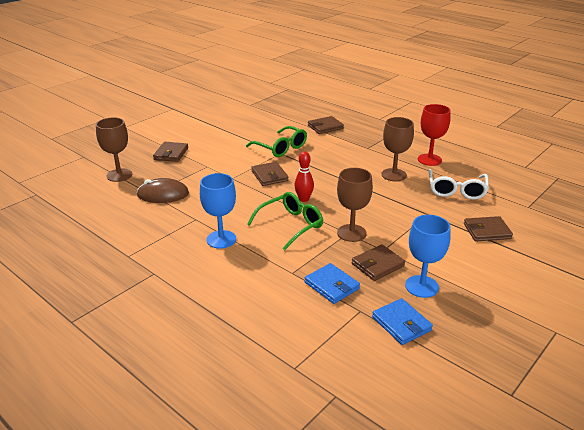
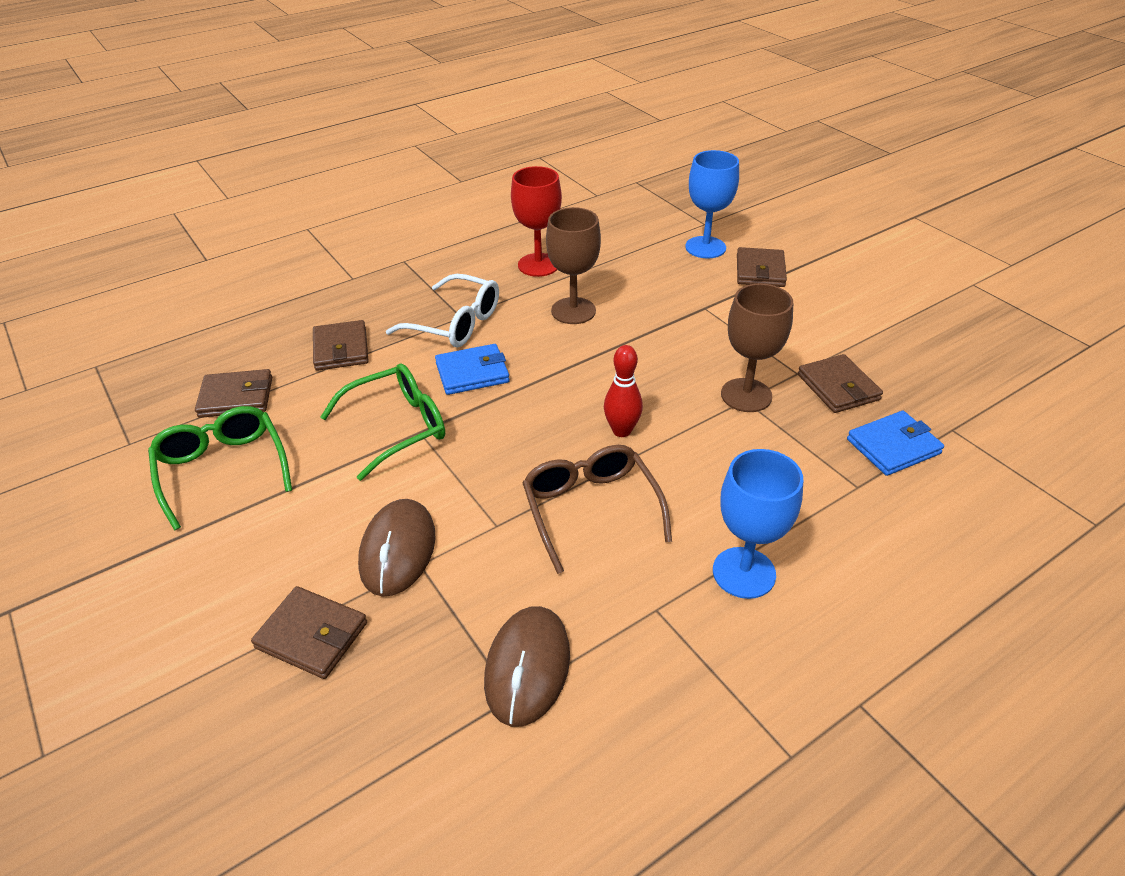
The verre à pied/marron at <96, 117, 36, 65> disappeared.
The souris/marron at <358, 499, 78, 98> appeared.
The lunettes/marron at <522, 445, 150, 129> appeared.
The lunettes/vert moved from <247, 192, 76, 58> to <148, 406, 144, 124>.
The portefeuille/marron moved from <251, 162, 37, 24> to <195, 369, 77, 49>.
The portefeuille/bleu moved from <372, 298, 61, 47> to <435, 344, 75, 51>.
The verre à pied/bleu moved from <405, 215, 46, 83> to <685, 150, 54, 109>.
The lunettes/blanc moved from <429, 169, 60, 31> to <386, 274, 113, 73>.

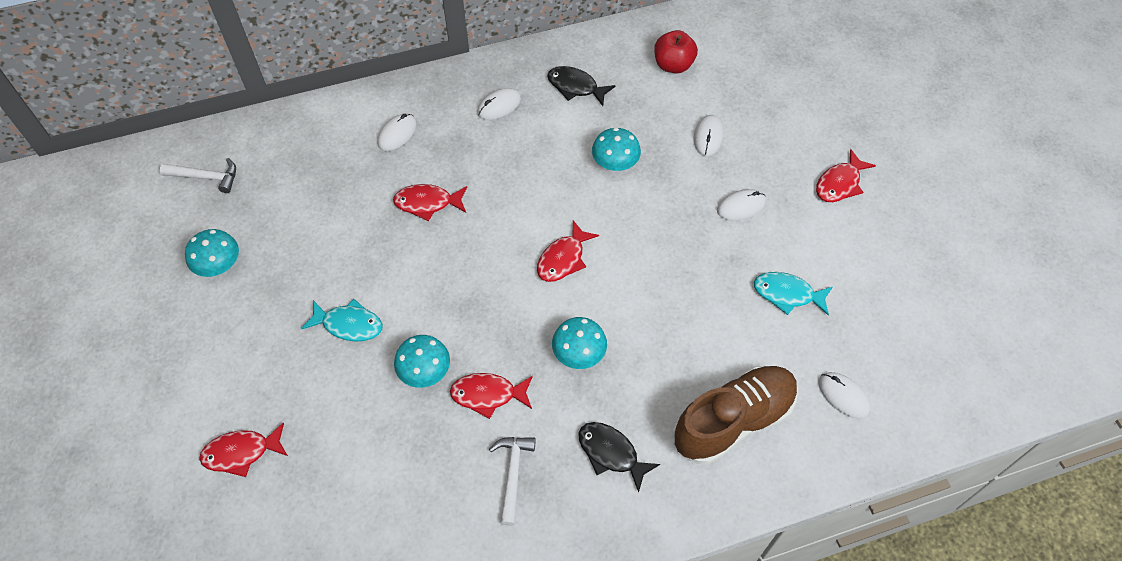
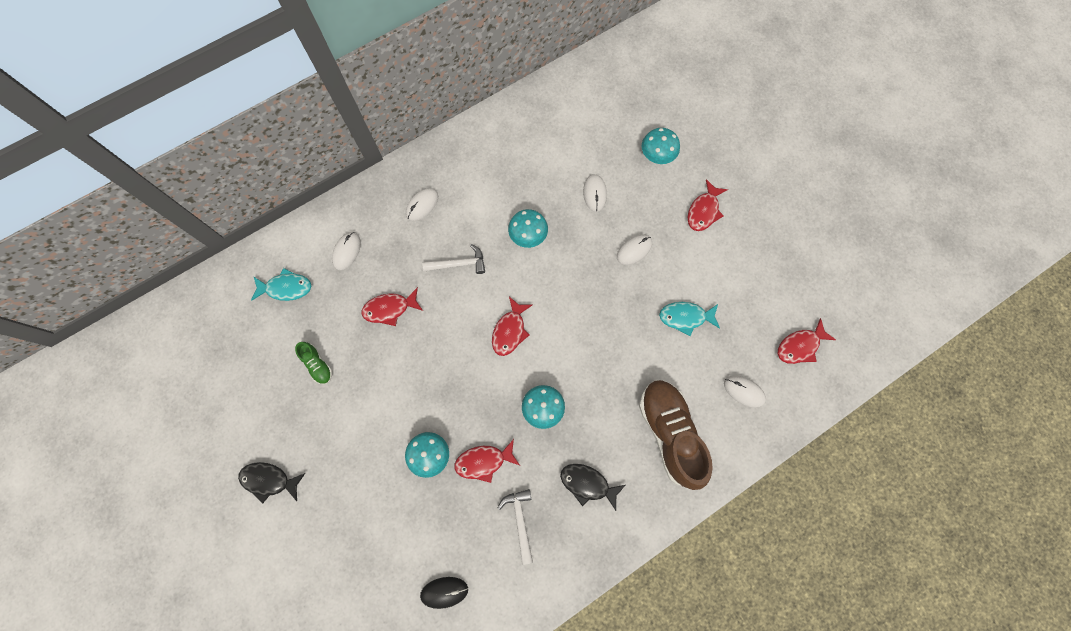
The pomme/rouge at <654, 30, 44, 43> disappeared.
The chaussure/vert at <295, 342, 37, 43> appeared.
The souris/noir at <420, 577, 48, 32> appeared.
The marteau/blanc moved from <160, 158, 76, 35> to <422, 244, 63, 30>.
The champignon/turquoise moved from <185, 229, 54, 48> to <642, 128, 38, 36>.
The poisson/rouge moved from <199, 422, 89, 55> to <778, 318, 58, 46>.
The poisson/turquoise moved from <301, 299, 82, 43> to <251, 268, 60, 33>.
The poisson/noir moved from <547, 66, 69, 40> to <238, 462, 67, 42>.
The chaussure/marron at <674, 366, 124, 98> turned 60 degrees counterclockwise.

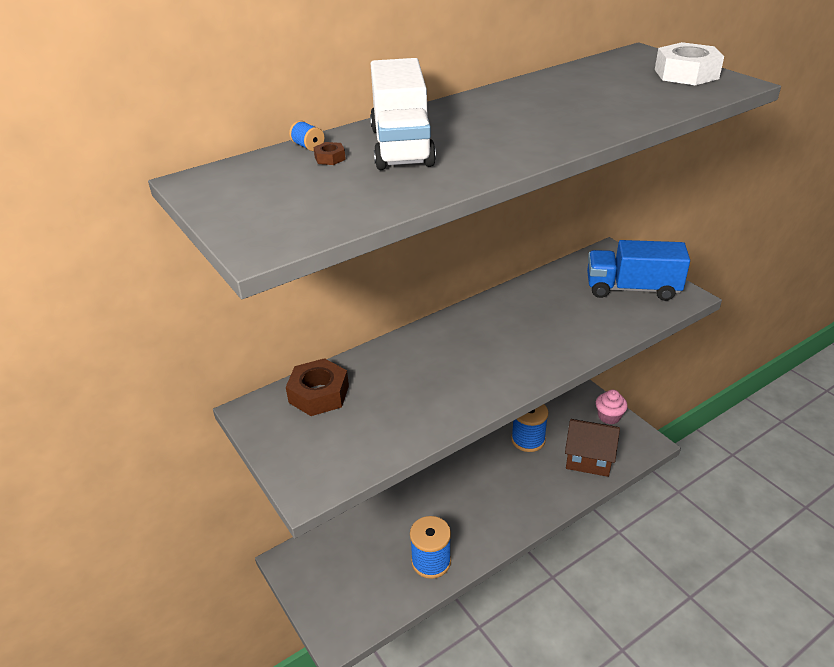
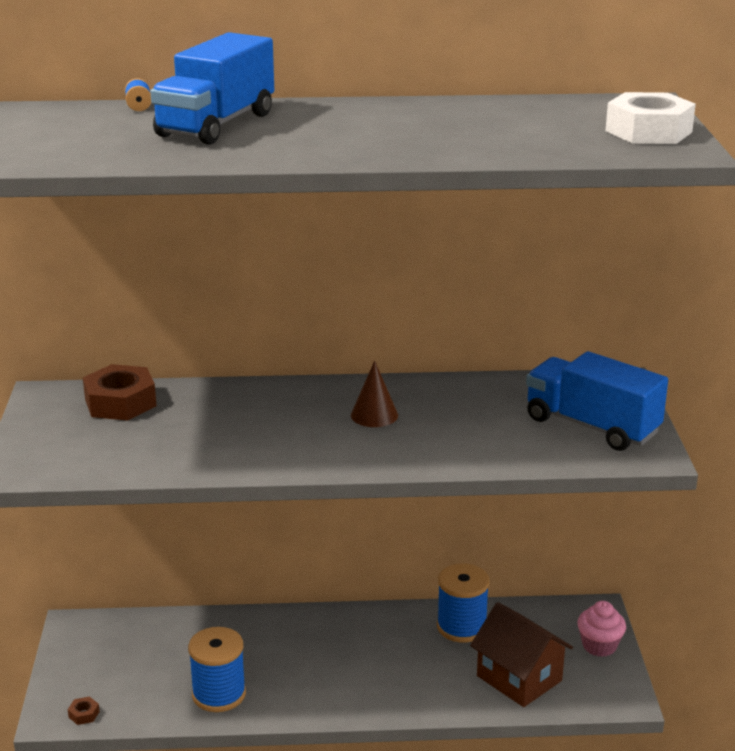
The cône/marron at <351, 361, 47, 66> appeared.
The écrou/marron moved from <313, 142, 33, 23> to <68, 697, 32, 28>.
The camion/blanc at <370, 58, 66, 112> became the camion/bleu at <150, 32, 124, 113>.

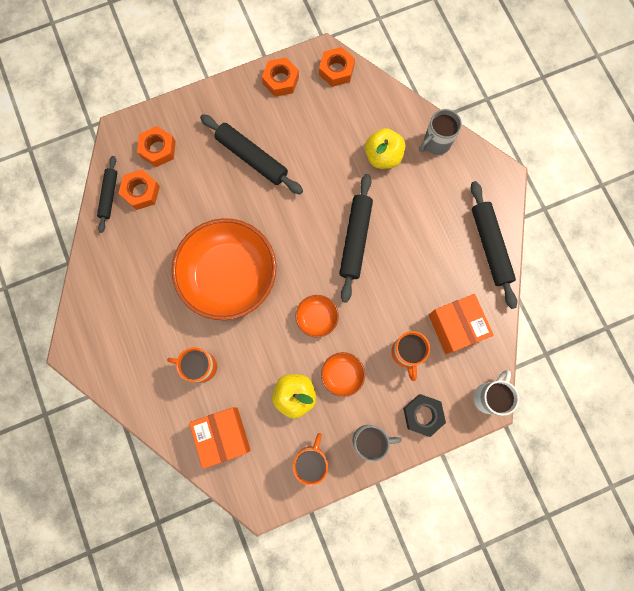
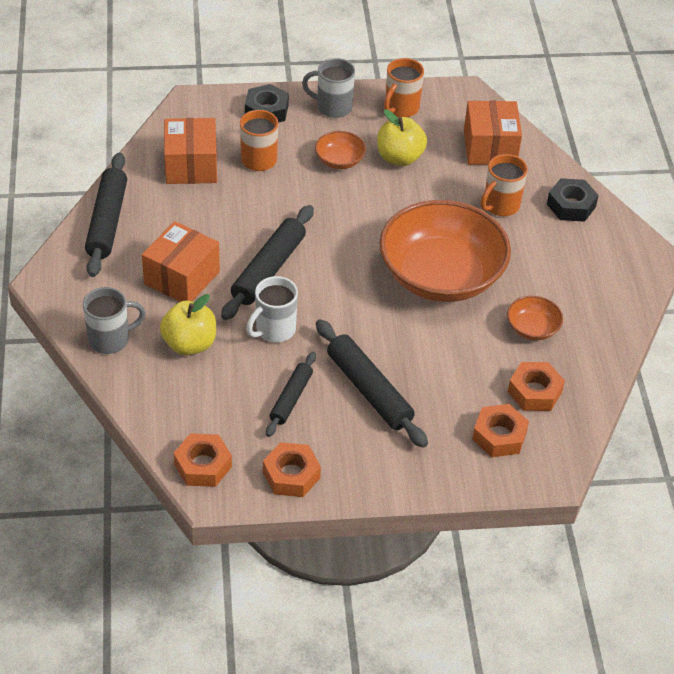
The boîte/orange at <142, 221, 78, 81> appeared.
The écrou/noir at <547, 178, 52, 44> appeared.
The rouleau à pâtisserie/noir moved from <97, 156, 20, 77> to <266, 352, 50, 85>.
The bol/orange moved from <295, 295, 44, 43> to <507, 296, 56, 45>.
The tasse/blanc moved from <473, 370, 46, 46> to <246, 276, 52, 67>.
The tasse/orange at <167, 347, 50, 36> turned 105 degrees clockwise.

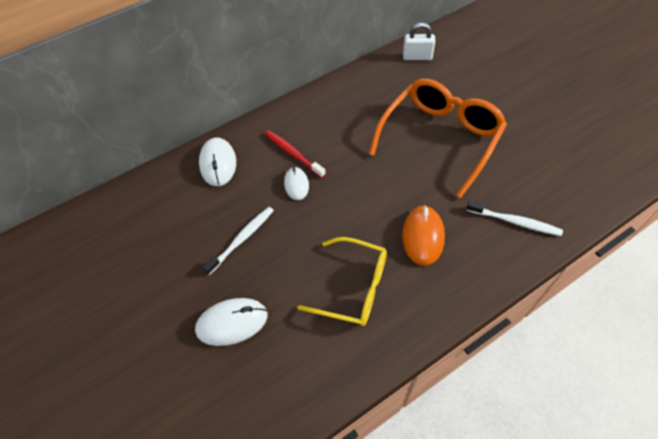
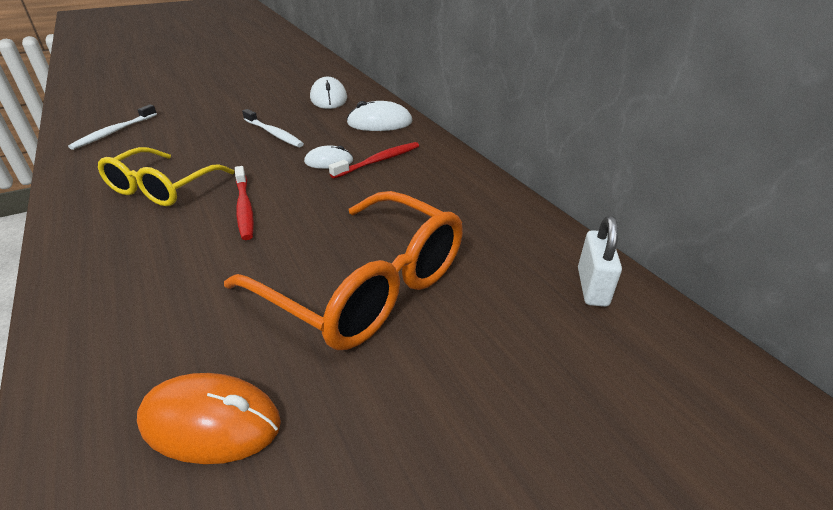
The brosse à dents/rouge at <235, 166, 19, 74> appeared.
The souris/blanc moved from <195, 298, 73, 48> to <310, 77, 37, 32>.
The souris/orange moved from <402, 205, 43, 61> to <137, 373, 144, 91>.
The brosse à dents/blanc moved from <466, 200, 97, 36> to <68, 105, 89, 45>.

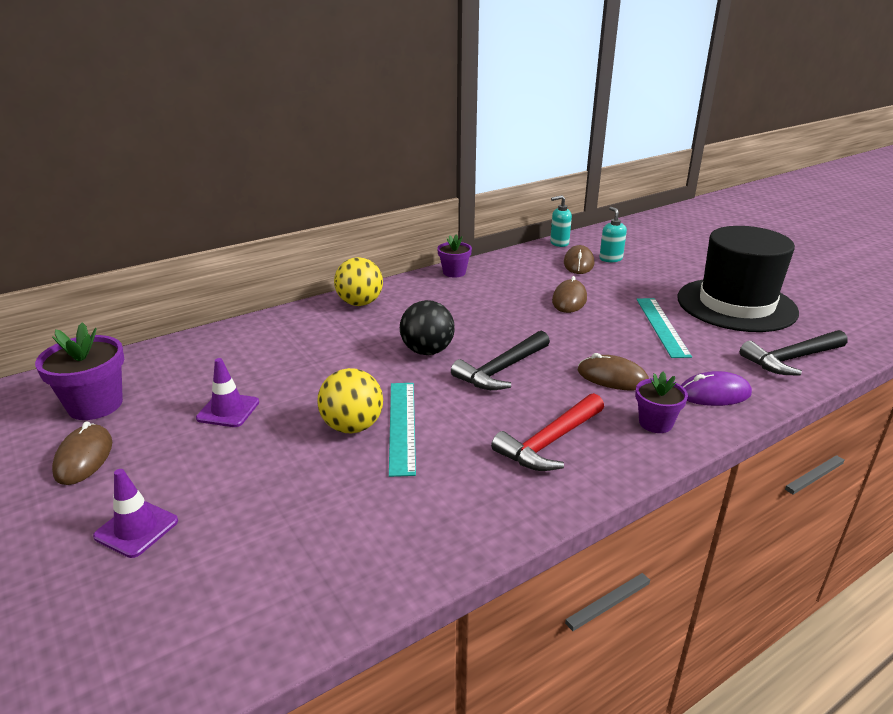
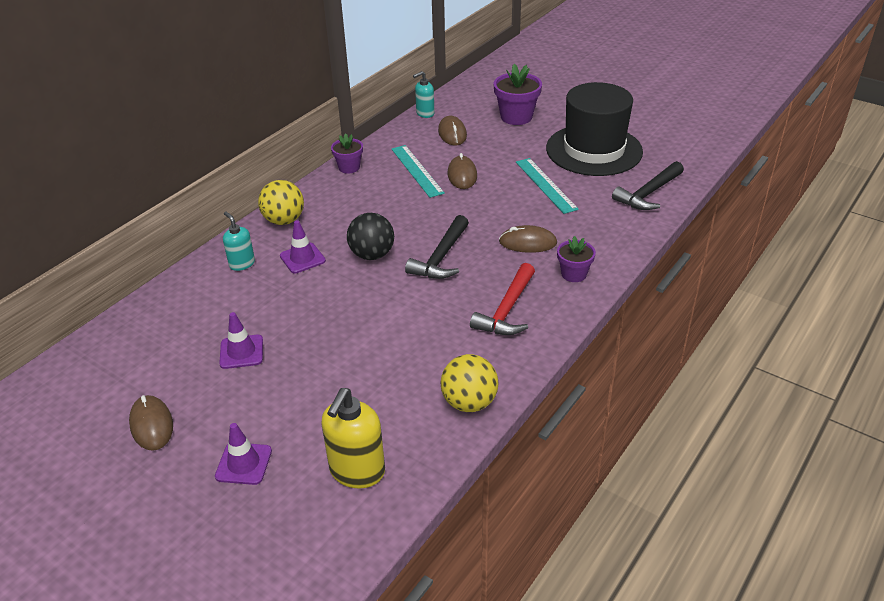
The souris/violet at <681, 371, 71, 35> disappeared.
The cône de chantier/violet at <280, 220, 46, 53> appeared.
The distributeur de savon/jaune at <321, 388, 64, 101> appeared.
The pot de fleurs/violet moved from <35, 322, 89, 98> to <494, 64, 48, 61>.
The balle/jaune moved from <317, 368, 66, 65> to <441, 354, 58, 58>.
The règle/turquoise moved from <389, 383, 27, 94> to <392, 145, 53, 53>.
The distributeur de savon/turquoise moved from <599, 207, 28, 55> to <223, 212, 32, 59>.

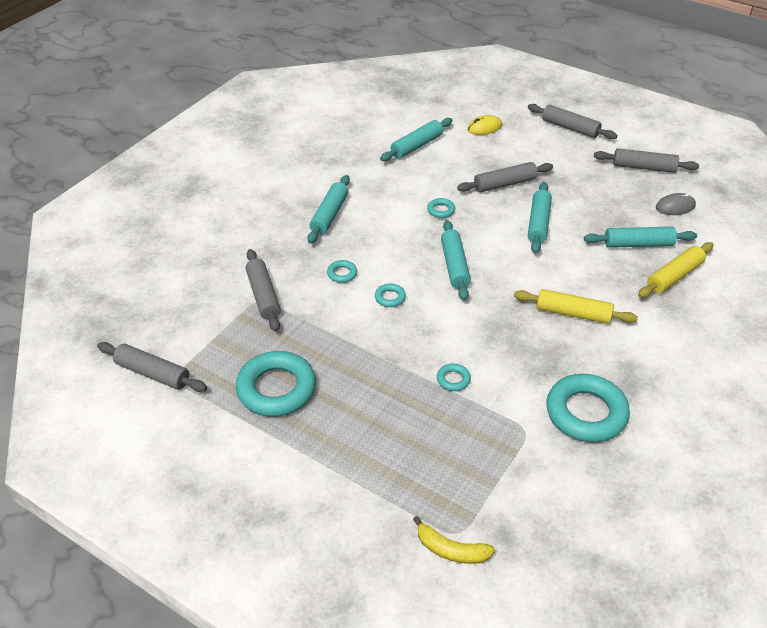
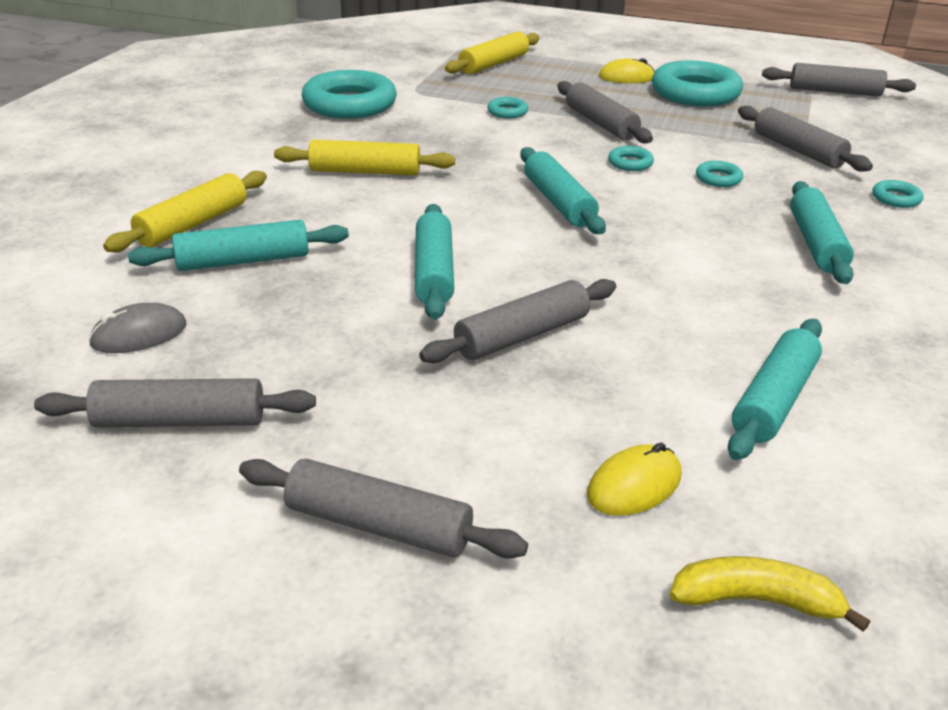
The rouleau à pâtisserie/jaune at <445, 31, 95, 43> appeared.
The rouleau à pâtisserie/gris at <558, 81, 95, 62> appeared.
The souris/jaune at <599, 58, 56, 25> appeared.
The banane/jaune moved from <413, 516, 82, 48> to <670, 556, 200, 76>.
The anneau/turquoise moved from <427, 198, 28, 20> to <872, 180, 51, 28>.

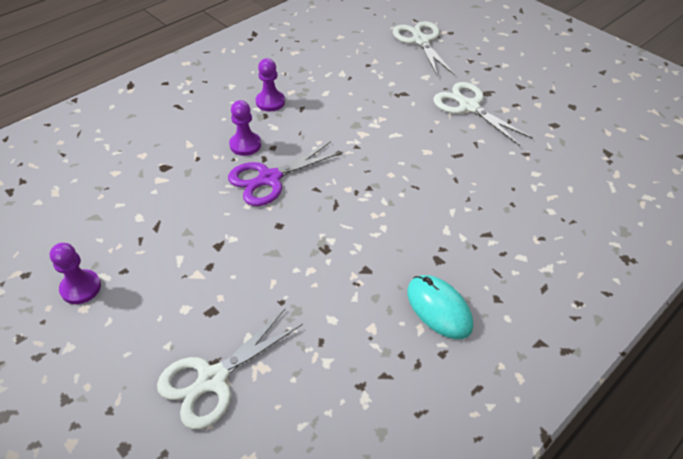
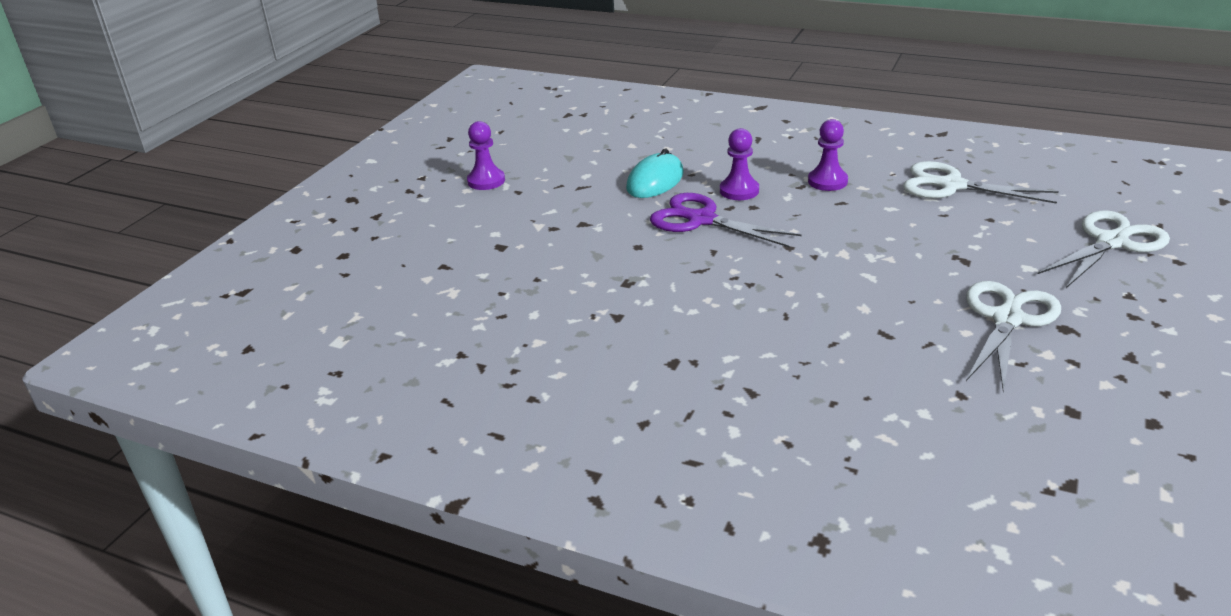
The ciseaux/blanc moved from <157, 309, 146, 120> to <903, 161, 156, 43>.
The souris/turquoise moved from <407, 275, 66, 64> to <626, 149, 58, 49>.

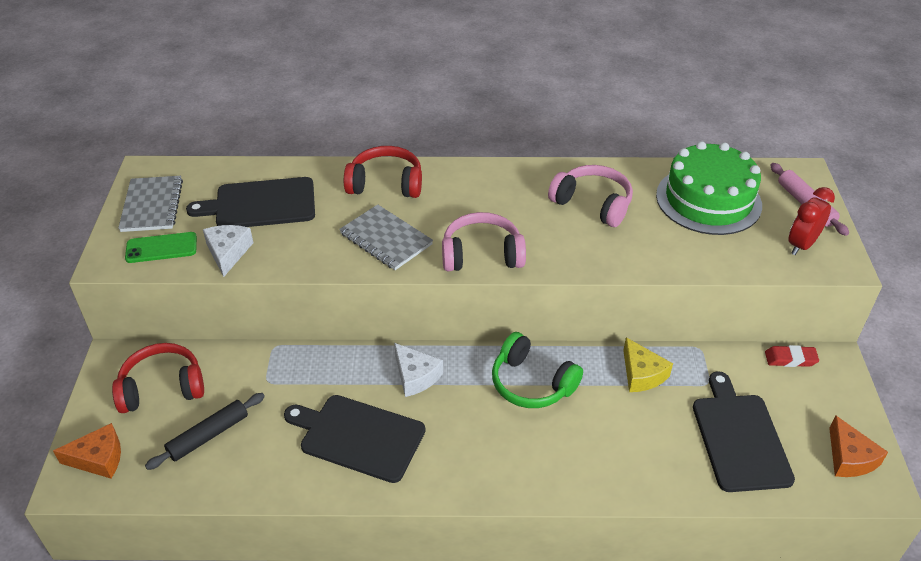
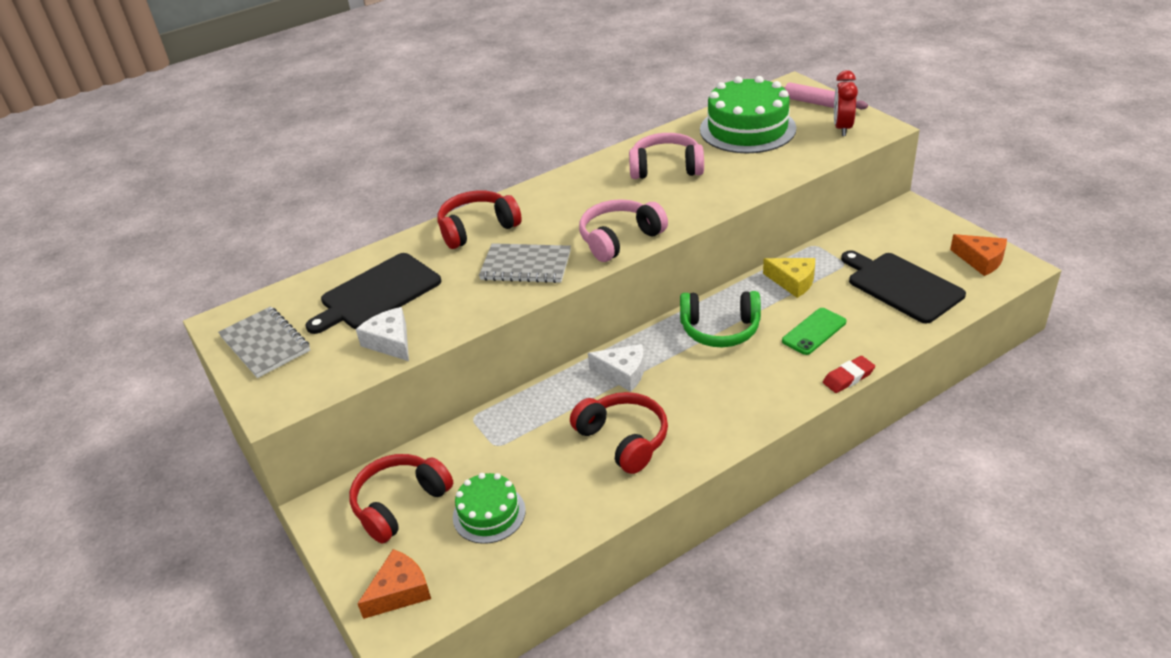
The téléphone/vert moved from <125, 232, 72, 31> to <782, 308, 64, 47>.
The gomme/rouge moved from <765, 345, 54, 22> to <823, 356, 52, 37>.
The rouleau à pâtisserie/noir at <145, 393, 120, 77> was replaced by the gâteau/vert at <453, 473, 73, 71>.
The planche à découper/noir at <284, 395, 141, 88> was replaced by the casque audio/rouge at <570, 392, 98, 82>.

